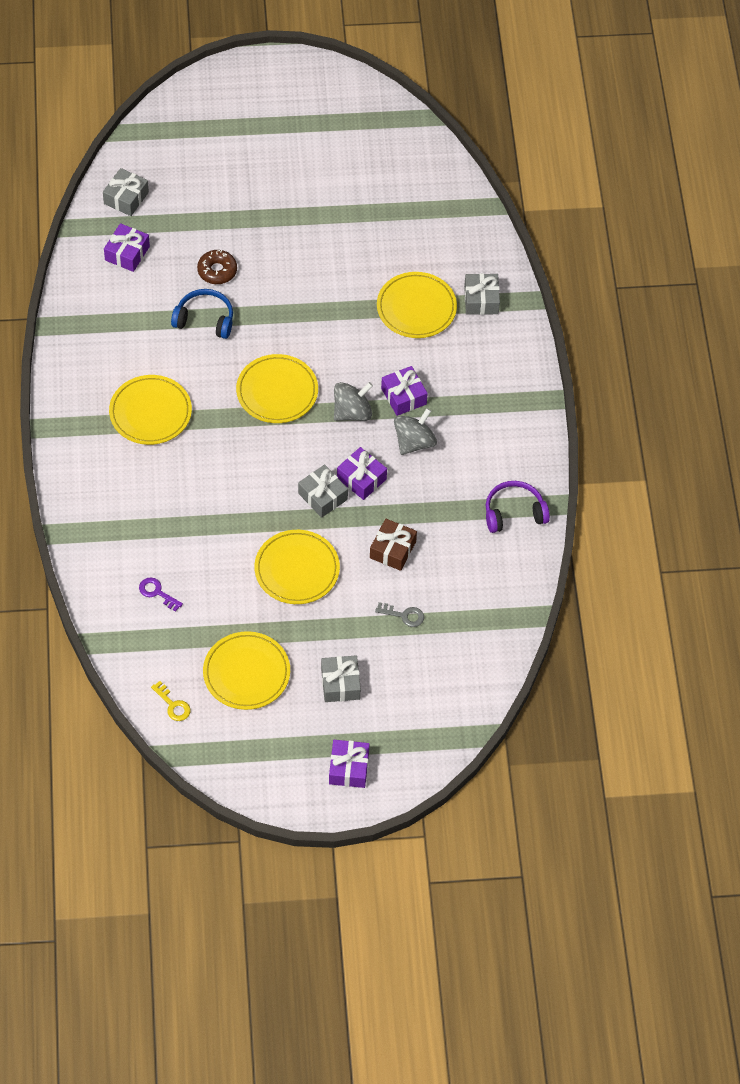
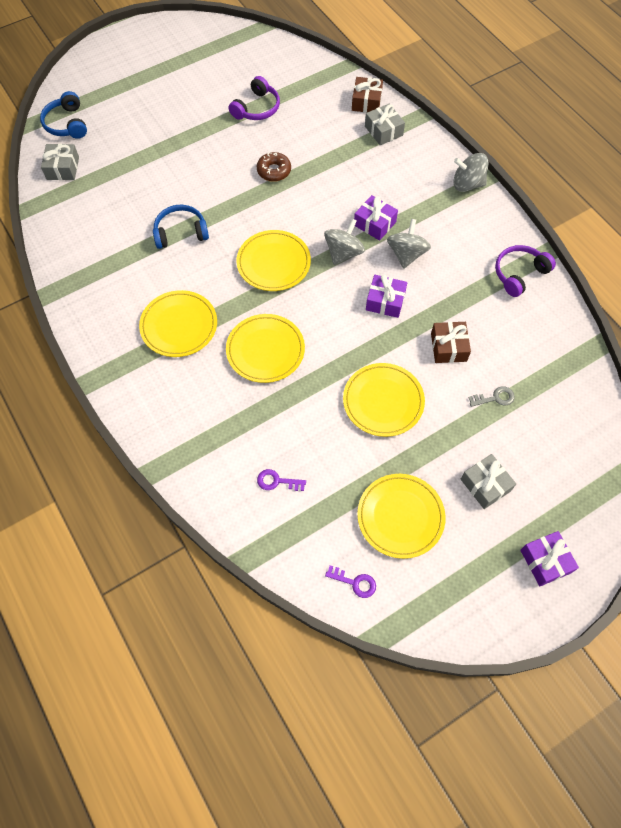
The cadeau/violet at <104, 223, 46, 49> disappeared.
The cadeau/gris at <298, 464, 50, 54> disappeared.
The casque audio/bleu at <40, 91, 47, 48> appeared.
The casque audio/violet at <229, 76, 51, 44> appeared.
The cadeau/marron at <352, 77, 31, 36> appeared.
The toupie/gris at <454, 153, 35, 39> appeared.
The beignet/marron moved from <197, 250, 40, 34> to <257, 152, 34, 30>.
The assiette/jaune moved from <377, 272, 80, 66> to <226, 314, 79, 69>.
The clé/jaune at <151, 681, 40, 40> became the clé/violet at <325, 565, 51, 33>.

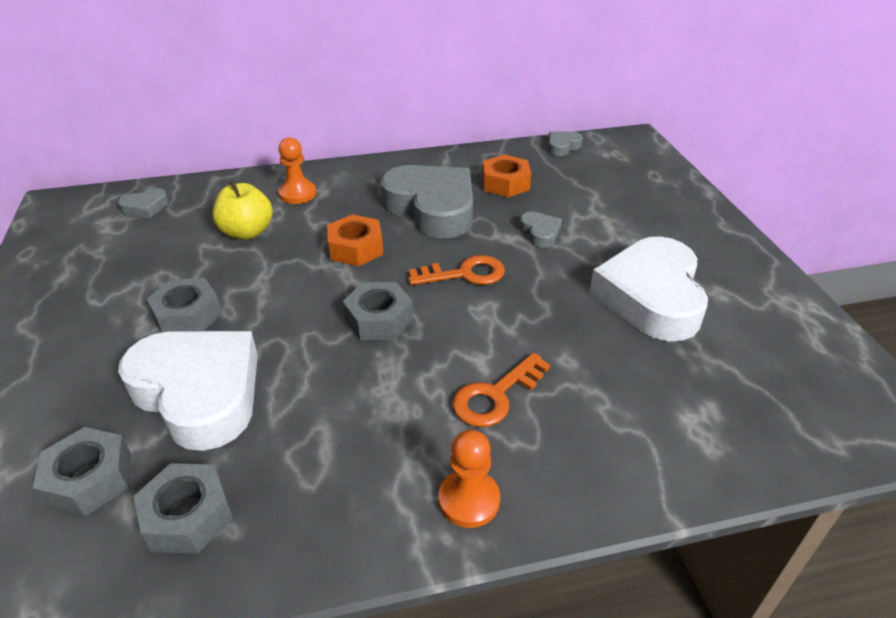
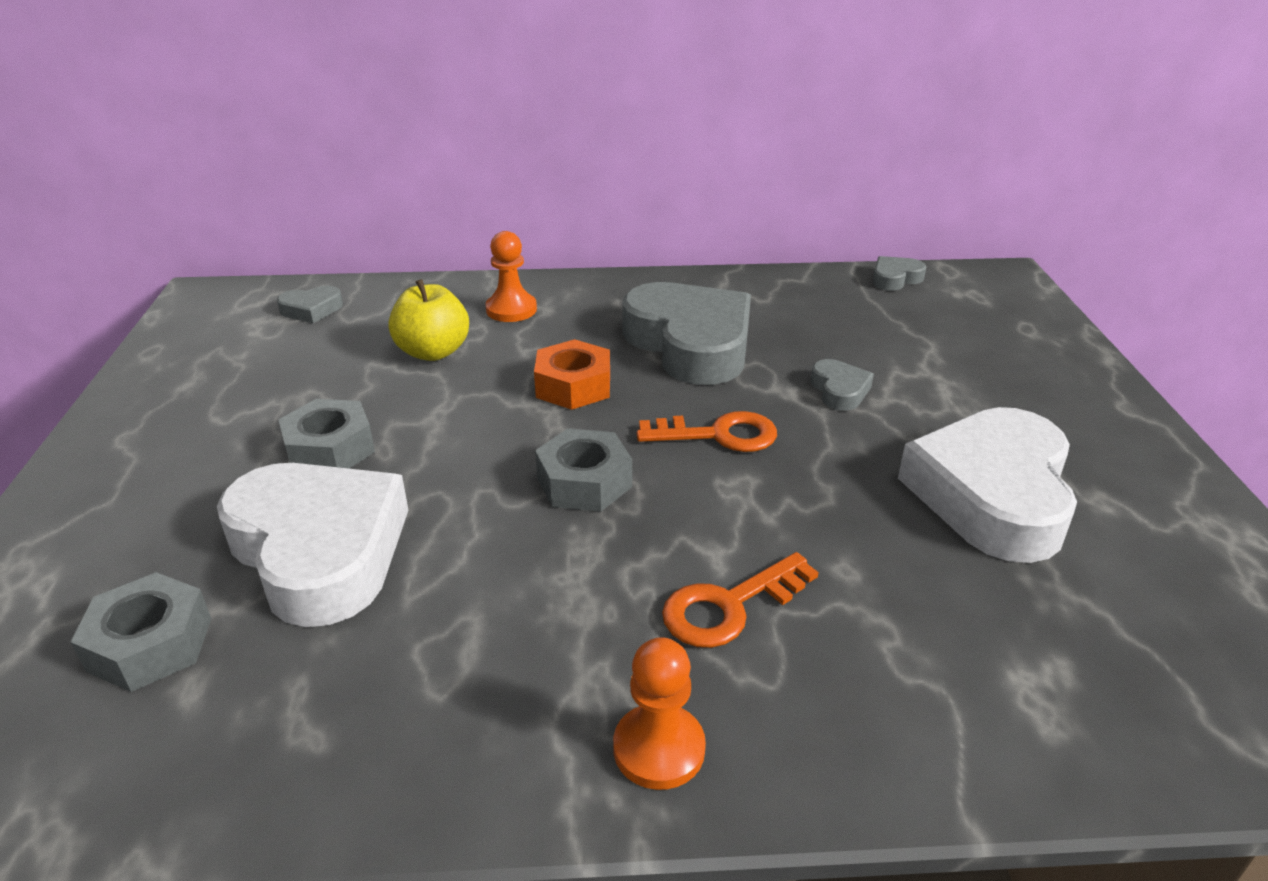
The écrou/gris at <133, 463, 100, 91> disappeared.
The écrou/orange at <482, 154, 49, 44> disappeared.

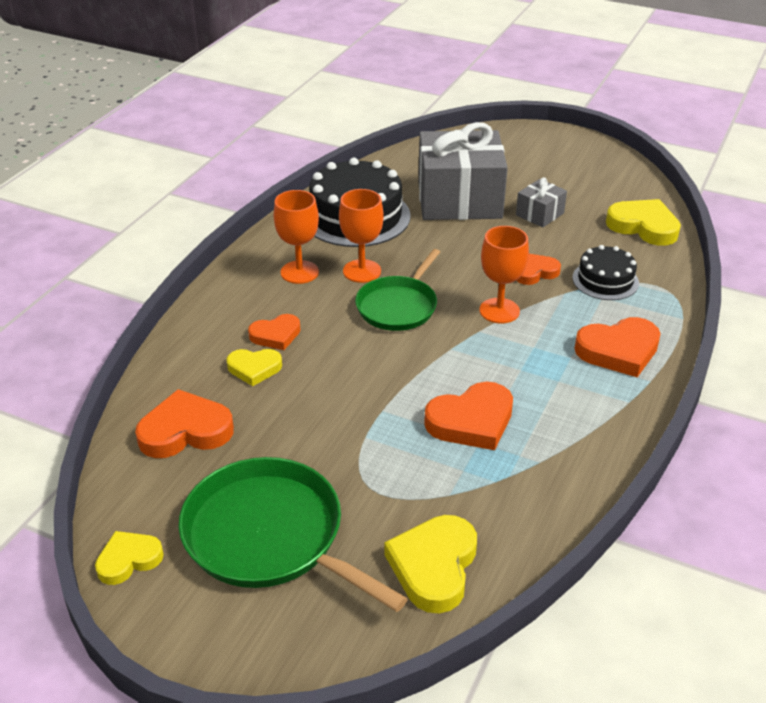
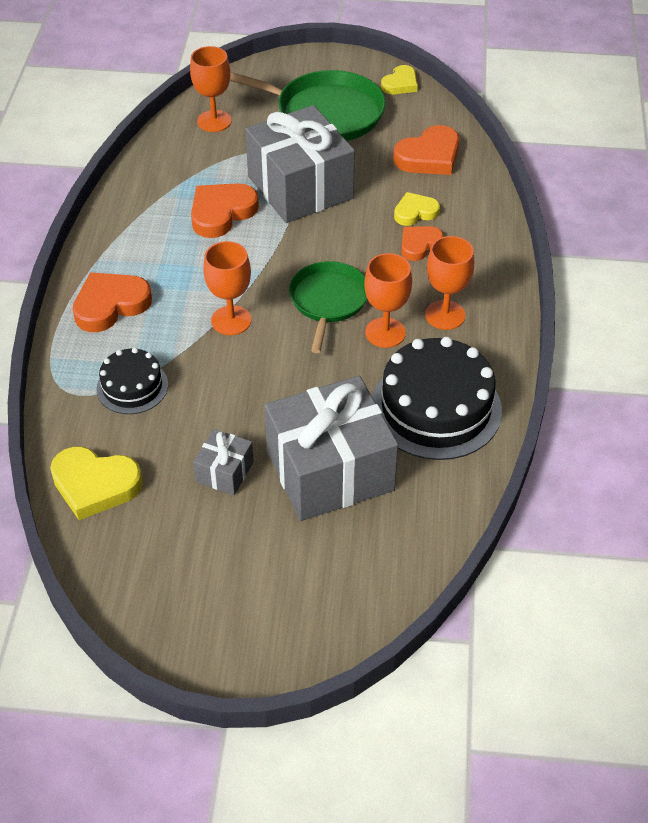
The cœur/orange at <516, 254, 45, 31> disappeared.
The cadeau/gris at <245, 105, 110, 118> appeared.
The cœur/jaune at <384, 515, 93, 98> was replaced by the verre à pied/orange at <190, 46, 42, 86>.

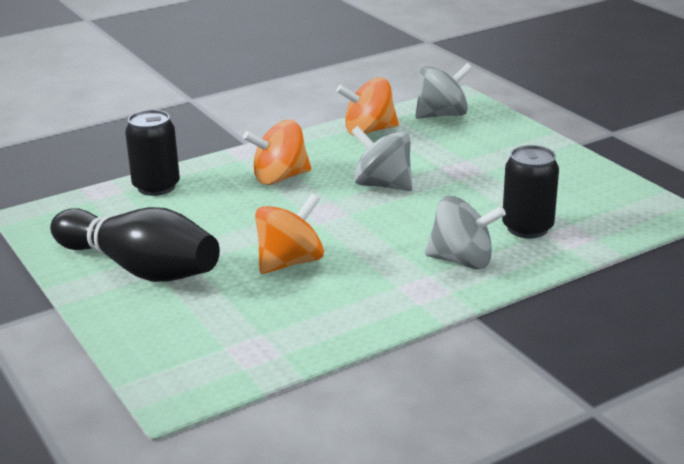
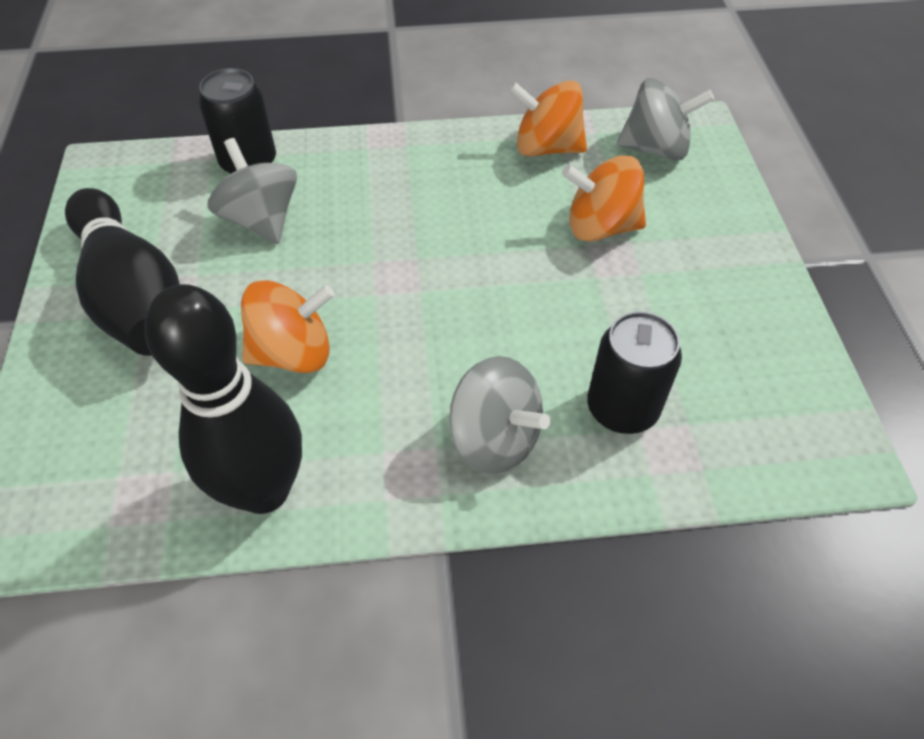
The quille/noir at <144, 284, 158, 230> appeared.
The toupie/orange moved from <243, 120, 68, 65> to <562, 155, 84, 87>.
The toupie/gris moved from <351, 126, 62, 65> to <208, 138, 89, 106>.

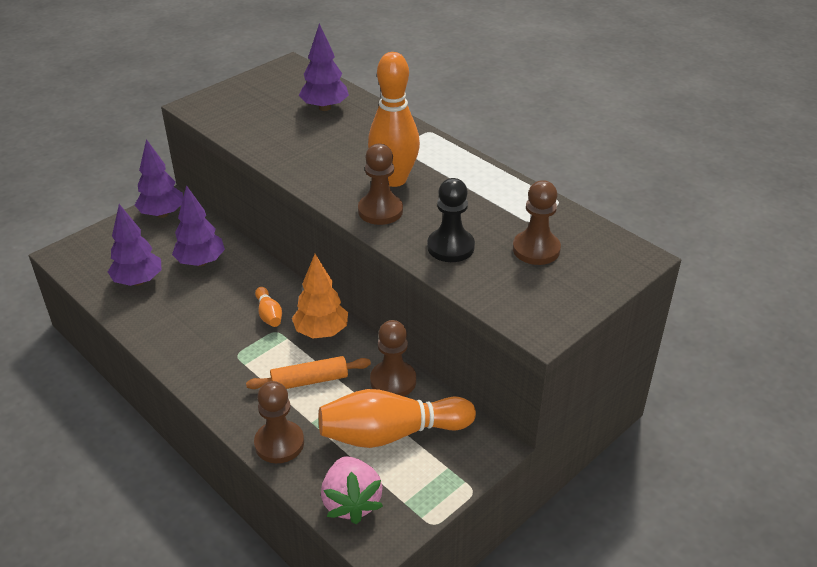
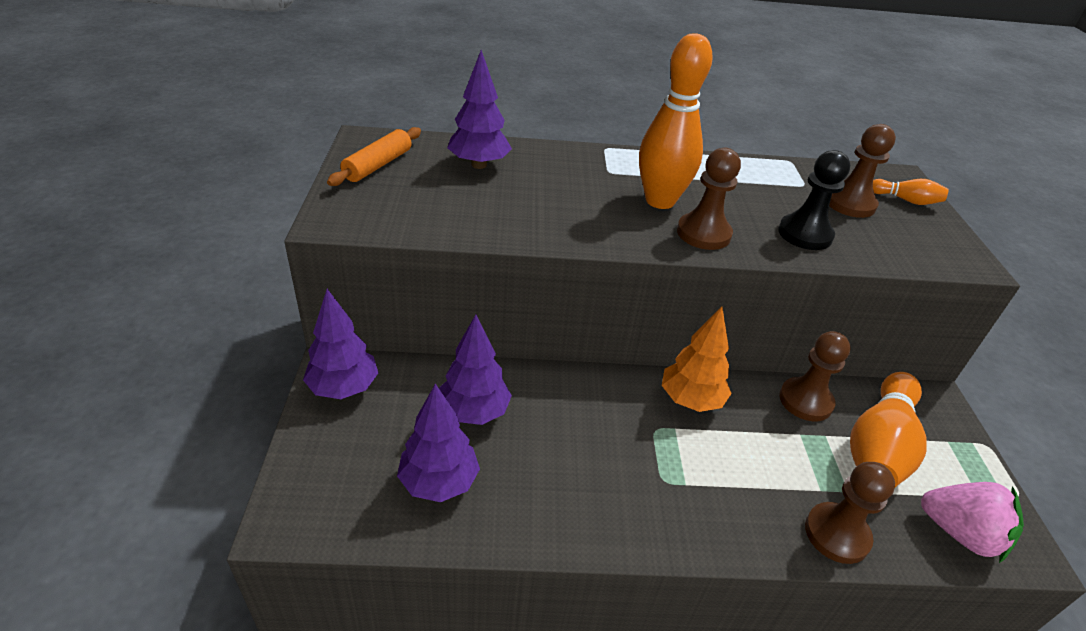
The rouleau à pâtisserie/orange moved from <246, 356, 125, 33> to <327, 127, 94, 59>.
The quille/orange moved from <255, 287, 27, 40> to <873, 179, 76, 26>.

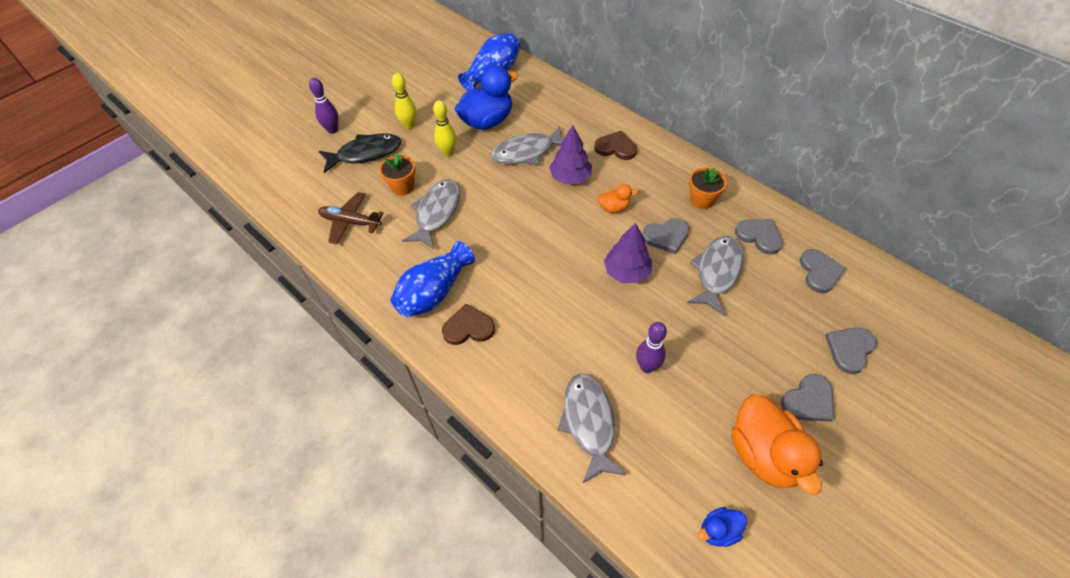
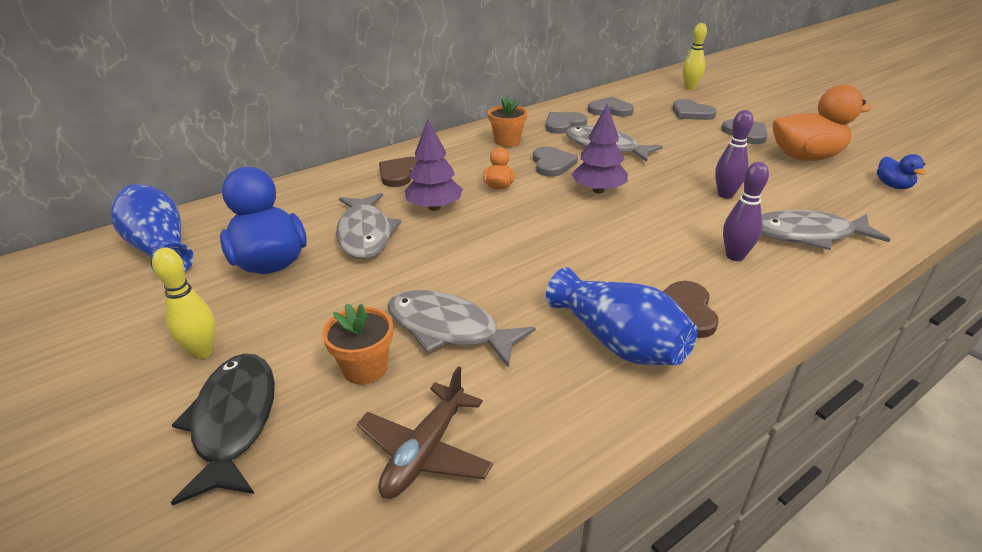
The quille/violet moved from <309, 78, 30, 56> to <723, 162, 46, 99>.
The quille/jaune moved from <433, 100, 24, 57> to <682, 23, 25, 67>.

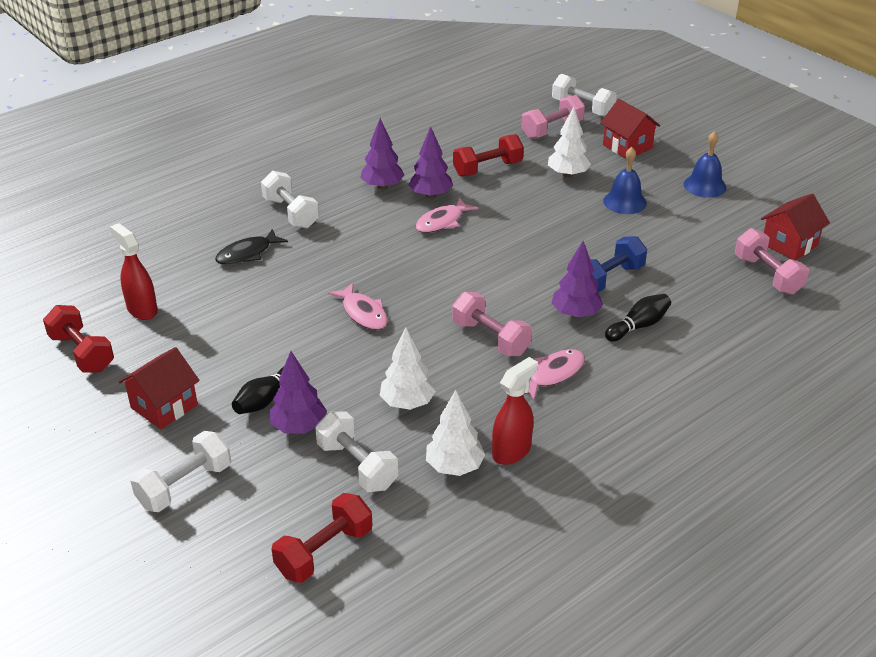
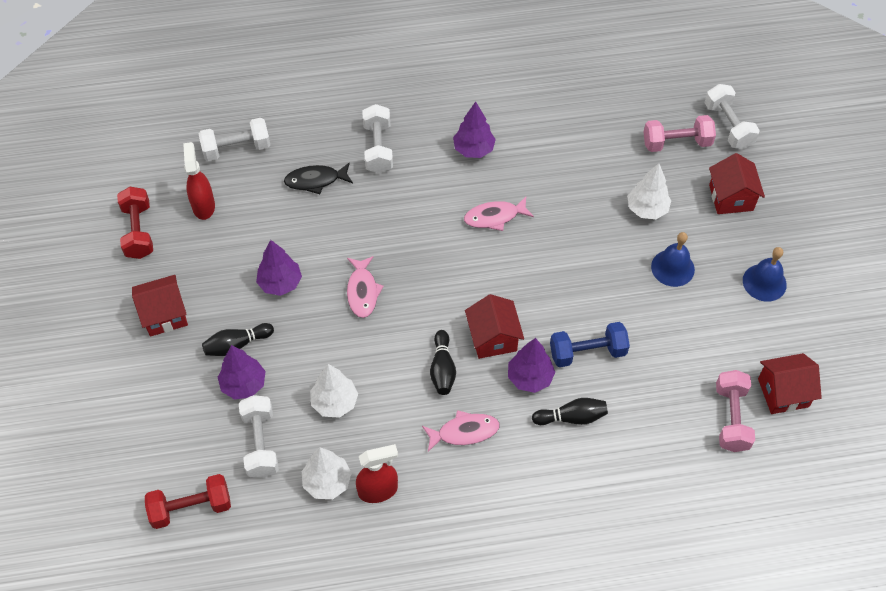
The haltère/rouge at <453, 134, 71, 43> disappeared.
The maison/rouge at <465, 294, 59, 65> appeared.
The haltère/blanc moved from <130, 431, 101, 81> to <198, 118, 72, 43>.
The arbre/violet moved from <409, 126, 44, 72> to <256, 240, 46, 56>.
The haltère/rose at <452, 292, 80, 64> was replaced by the quille/noir at <430, 330, 26, 65>.

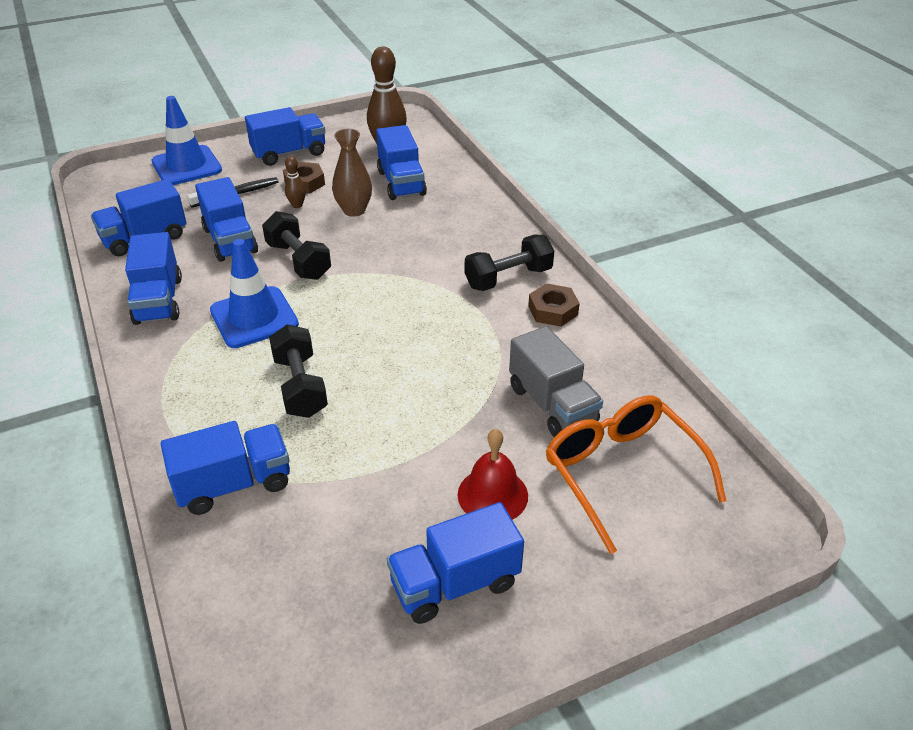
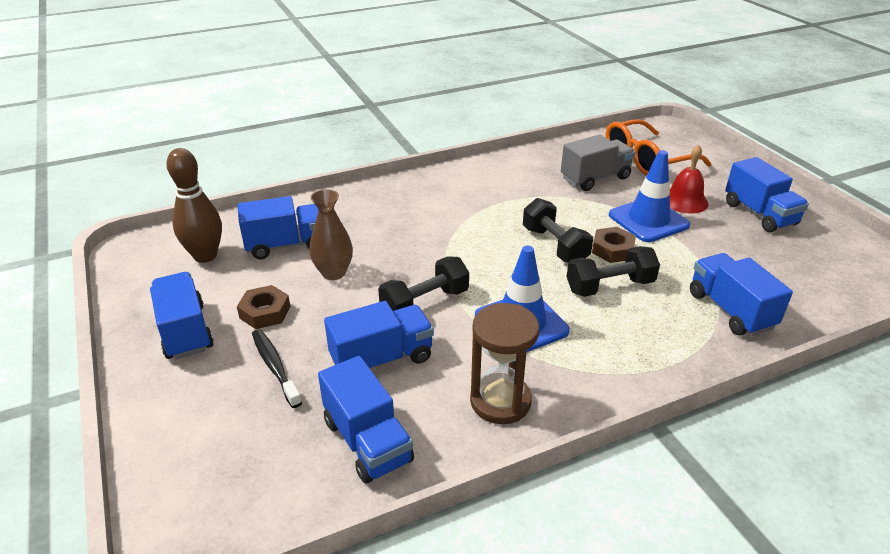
The quille/marron at <285, 156, 21, 52> disappeared.
The cône de chantier/bleu moved from <152, 96, 70, 89> to <609, 150, 81, 92>.
The haltère/noir moved from <465, 235, 89, 56> to <523, 198, 70, 65>.
The écrou/marron moved from <528, 283, 52, 44> to <592, 227, 44, 36>.
The camion/bleu at <125, 232, 57, 93> was replaced by the sablier/marron at <470, 303, 69, 121>.

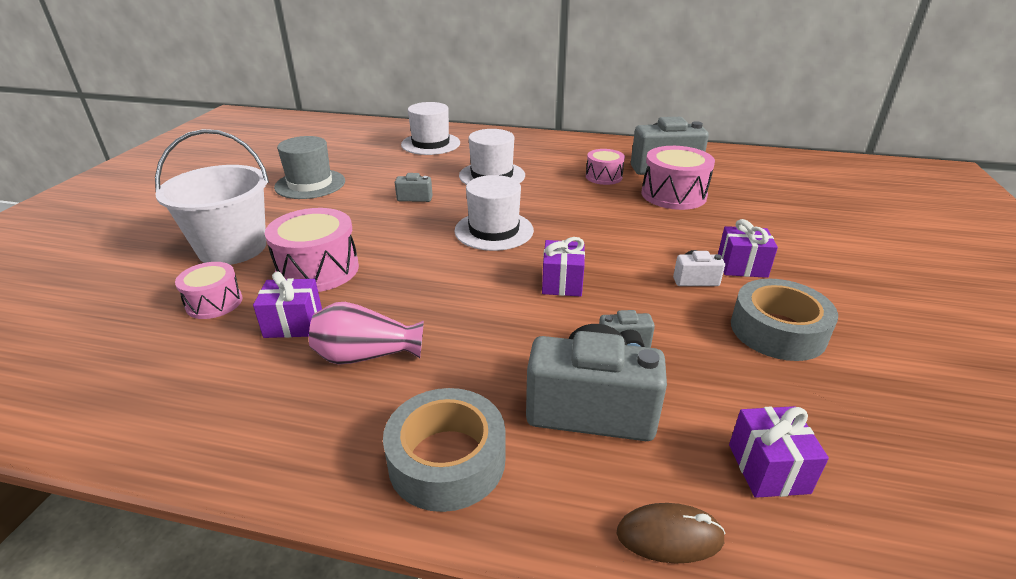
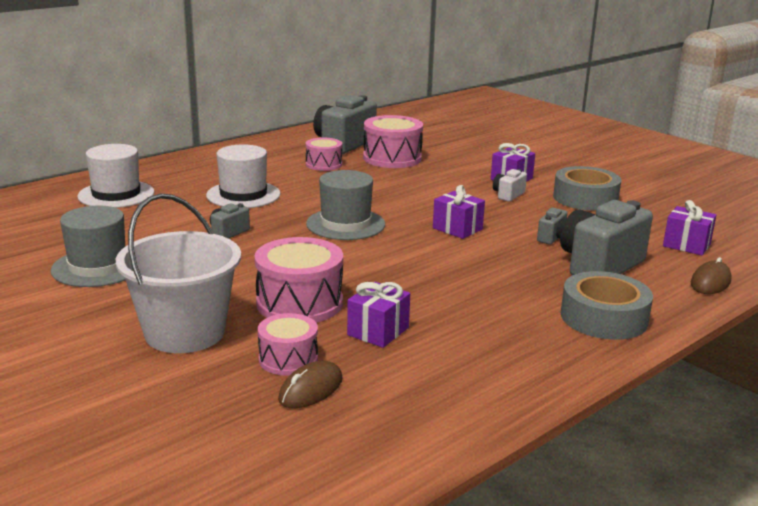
The vase/rose at <309, 302, 115, 63> disappeared.
The souris/marron at <278, 361, 65, 47> appeared.
The chapeau/blanc at <454, 175, 80, 76> became the chapeau/gris at <306, 170, 79, 70>.

